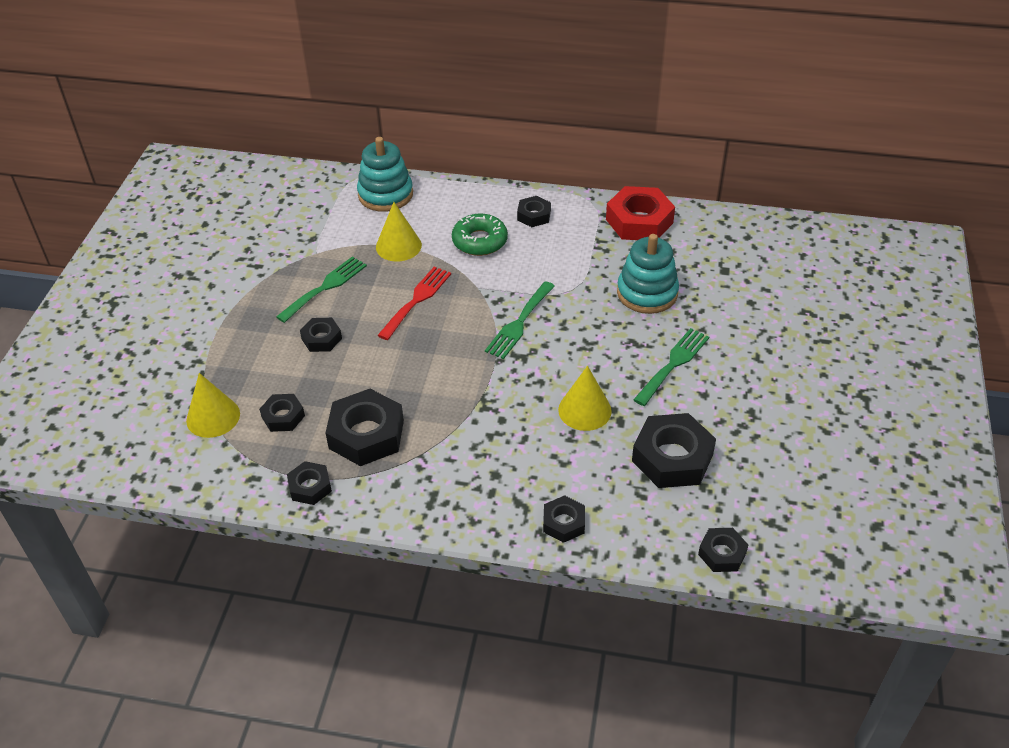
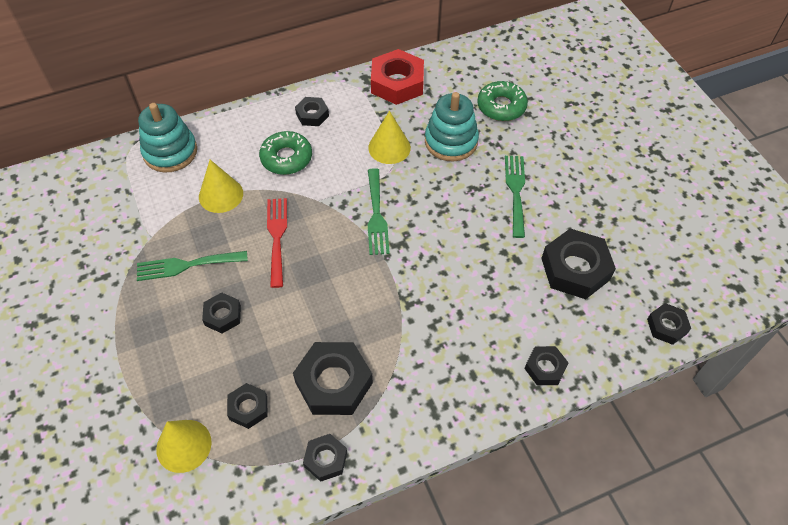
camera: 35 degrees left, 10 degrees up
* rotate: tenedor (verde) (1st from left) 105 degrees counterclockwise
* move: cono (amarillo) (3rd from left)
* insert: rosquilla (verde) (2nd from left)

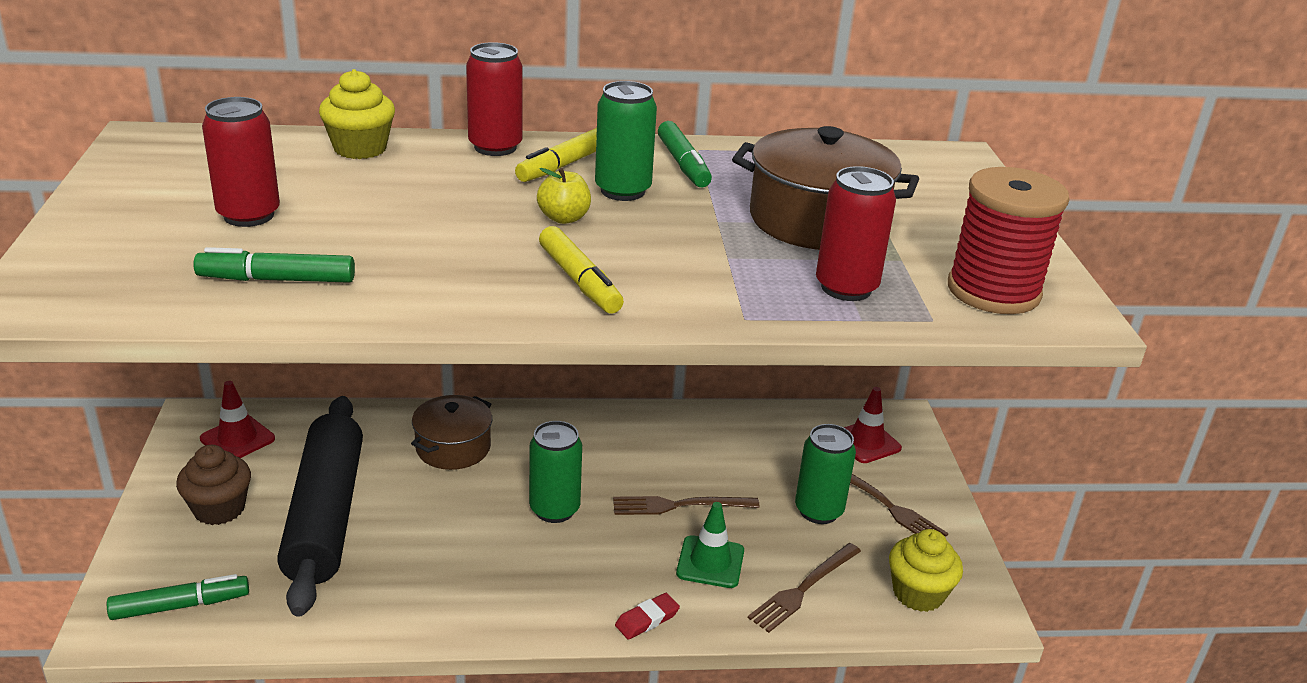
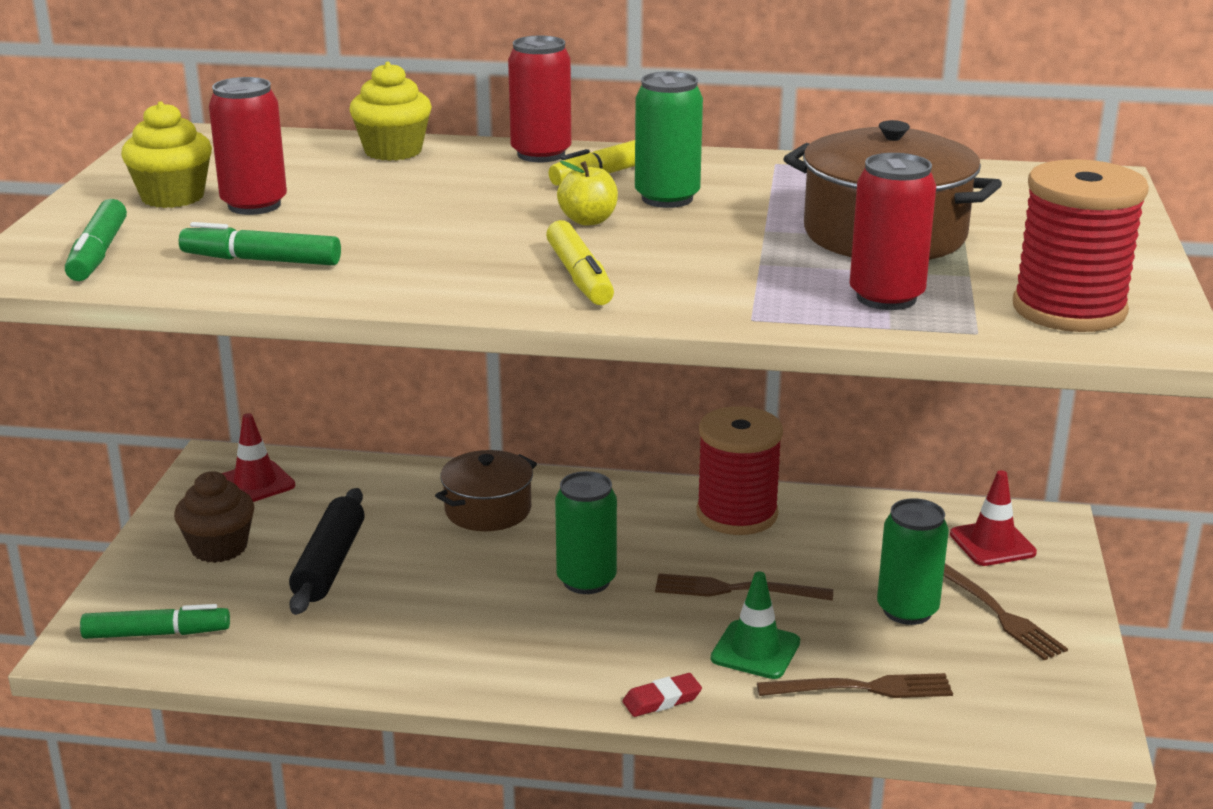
camera: 15 degrees right, 5 degrees down
* move: rotulador (verde) (3rd from left in the first image) to rotulador (verde) (1st from left)
* move: magdalena (amarillo) (2nd from left in the first image) to magdalena (amarillo) (1st from left)
* resize: rodillo (negro) x0.61
* insert: carrete (rojo) (1st from left)
* rotate: tenedor (marrón) (2nd from left) 150 degrees counterclockwise

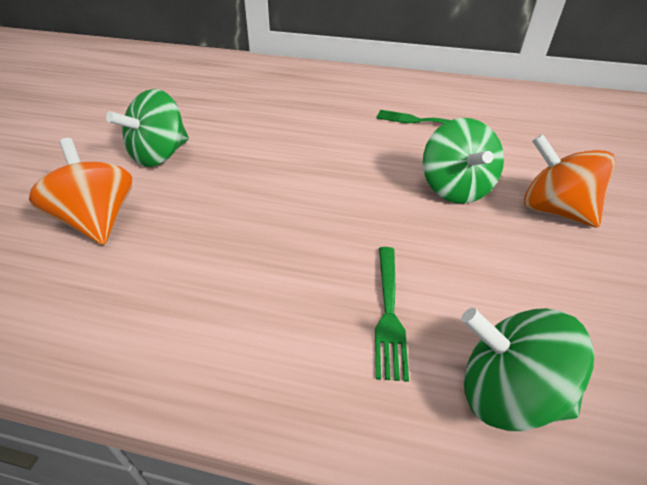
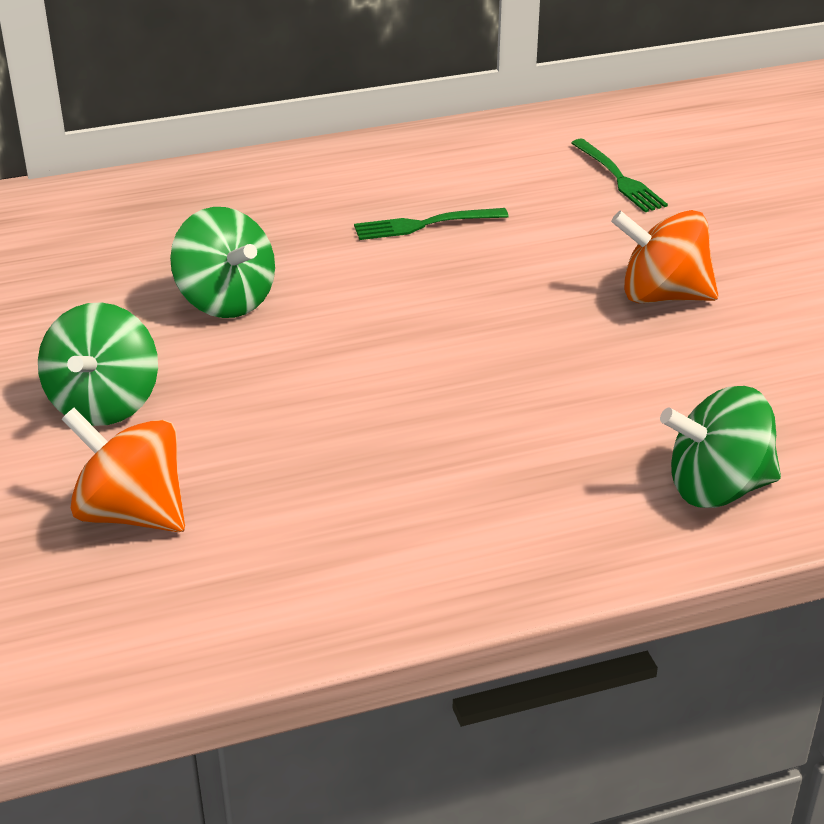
camera: 30 degrees left, 5 degrees down
* move: peonza (verde) (2nd from left)
* move: tenedor (verde) (1st from left in the first image) to tenedor (verde) (2nd from left)

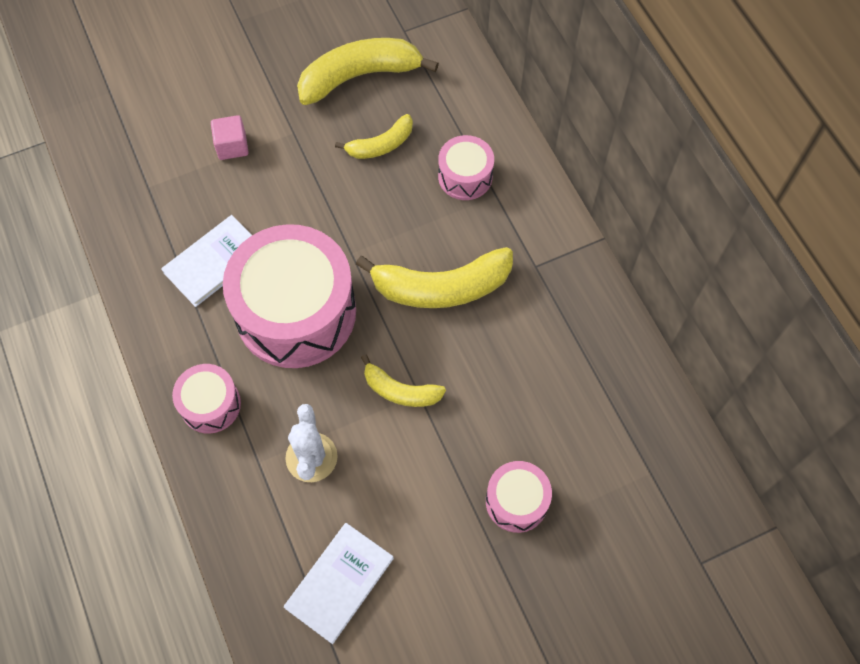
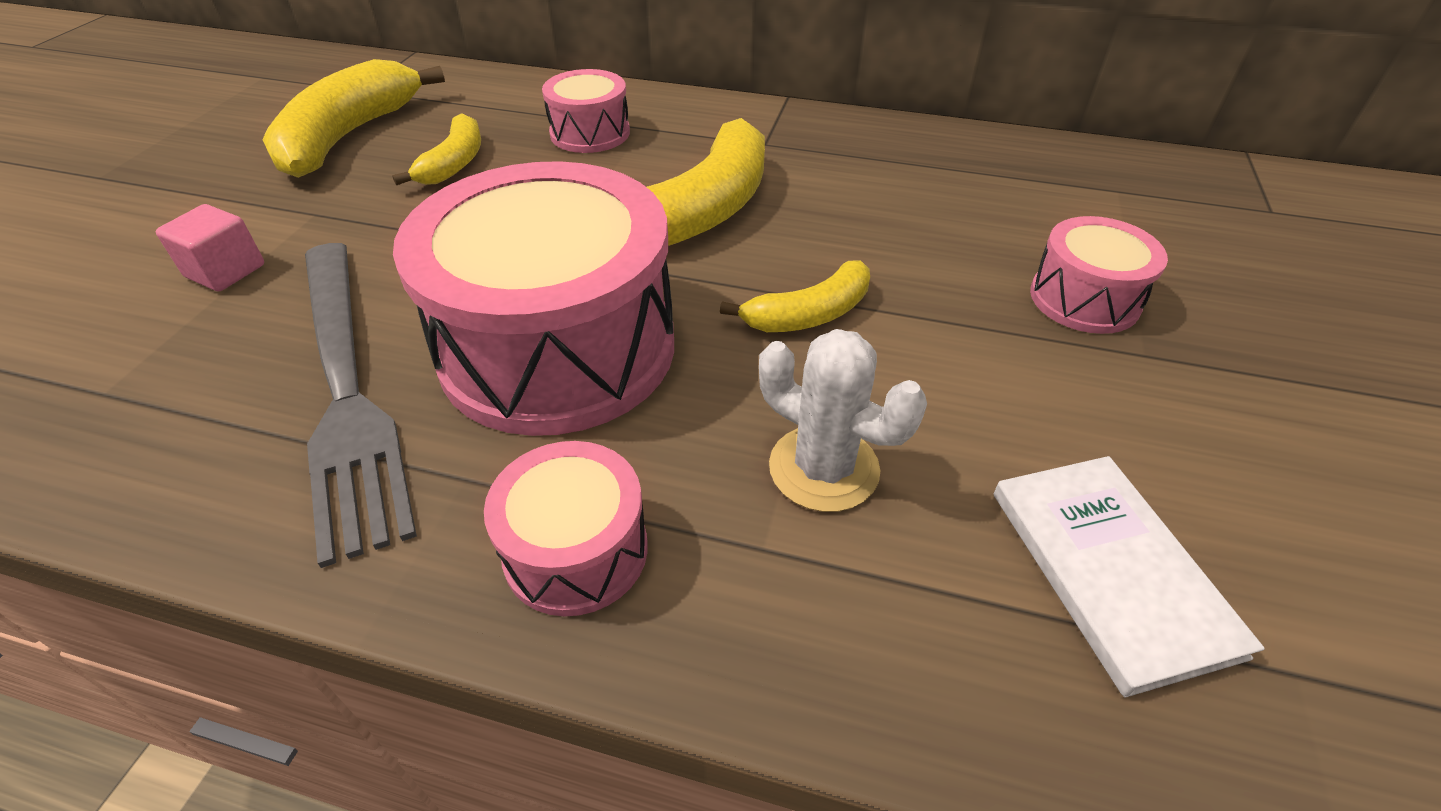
camera: 50 degrees left, 20 degrees down
* replace: libro (blanco) (1st from left) to tenedor (gris)

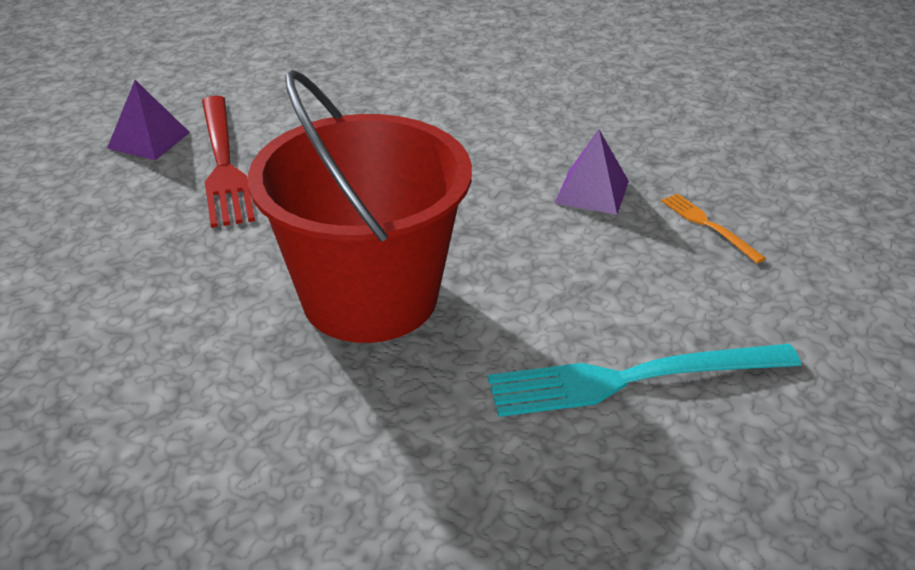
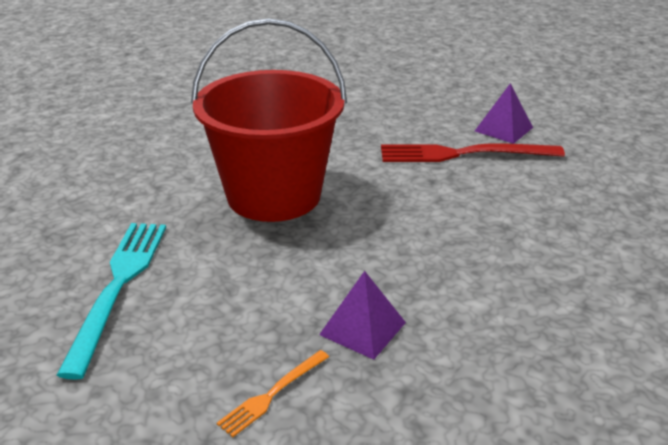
camera: 105 degrees right, 5 degrees down
* rotate: tenedor (naranja) 150 degrees clockwise

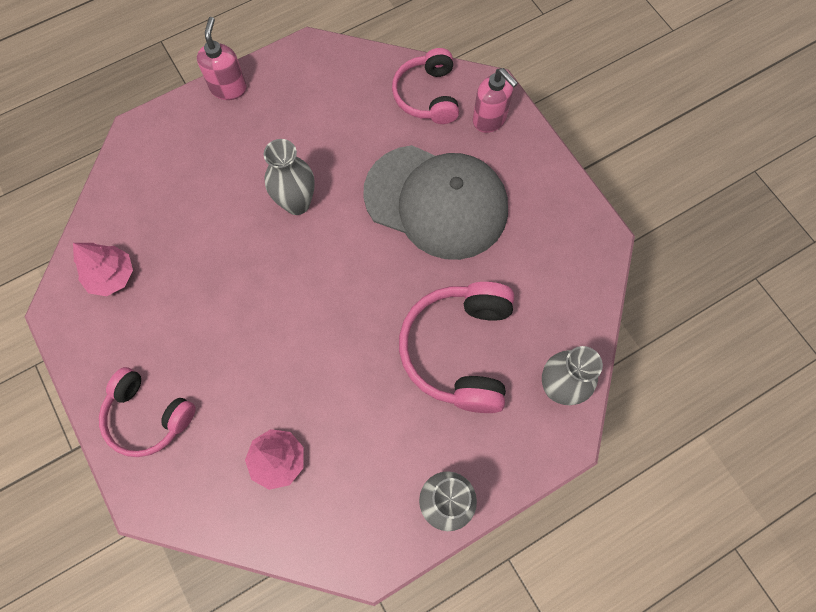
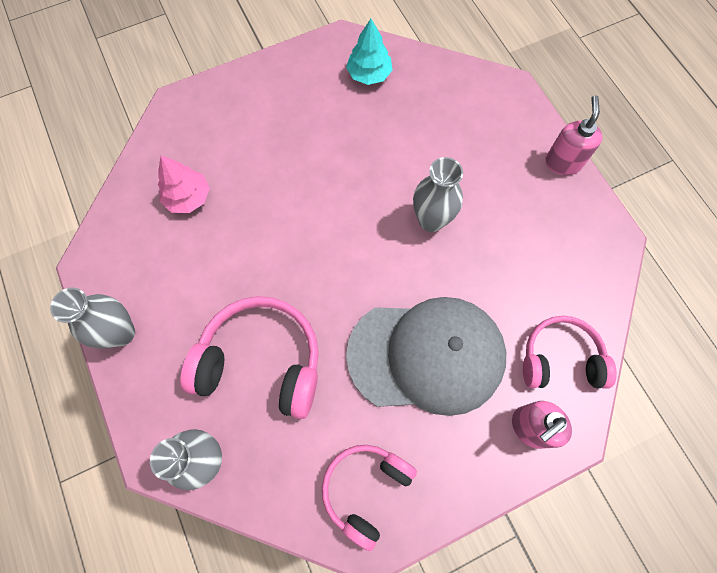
camera: 95 degrees right, 0 degrees up
* move: auriculares (rosa) (1st from left in the first image) to auriculares (rosa) (2nd from left)
* recolor: árbol (rosa) (1st from left) to árbol (turquesa)
* rotate: gorra (gris) 120 degrees counterclockwise
* rotate: dispensador de jabón (rosa) (1st from left in the first image) 90 degrees counterclockwise

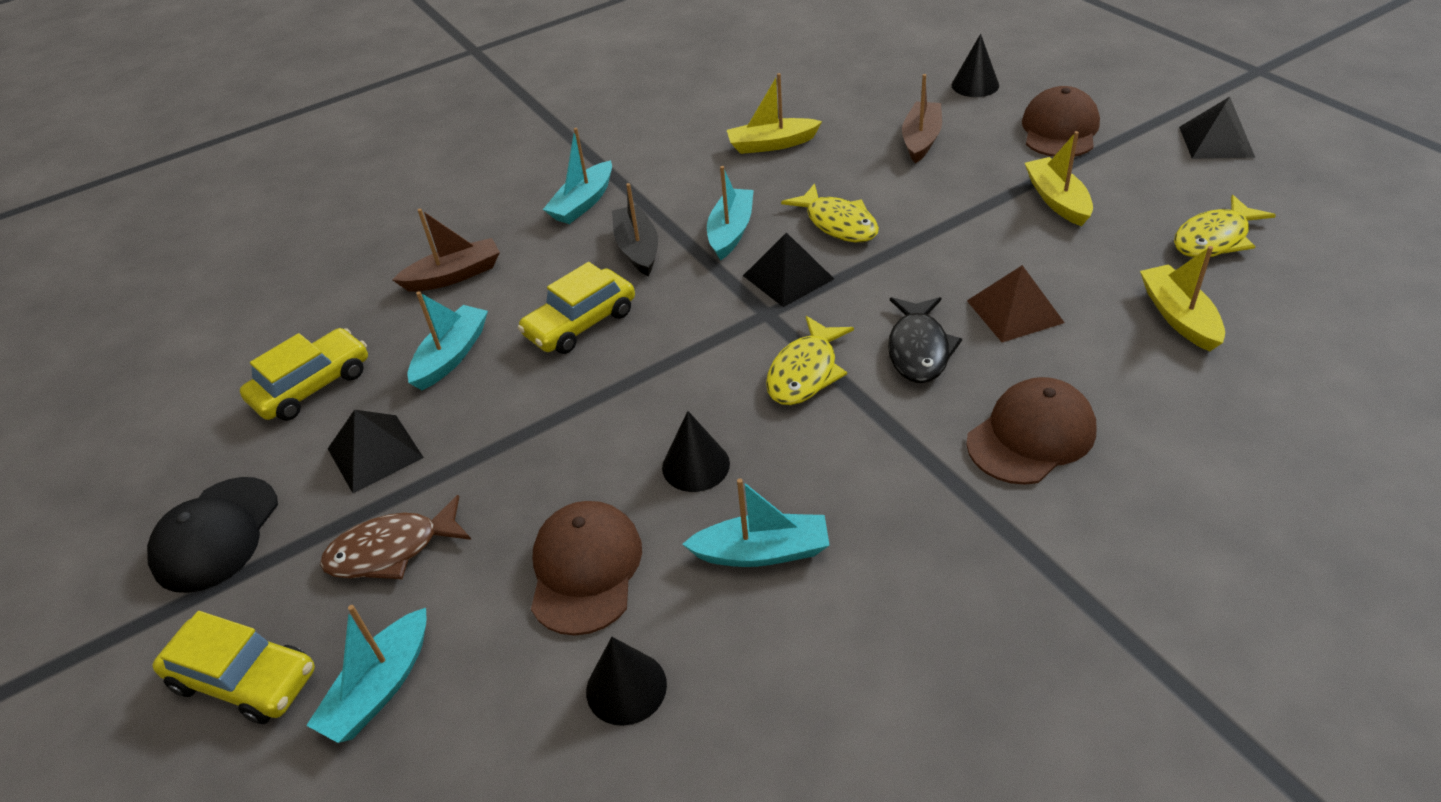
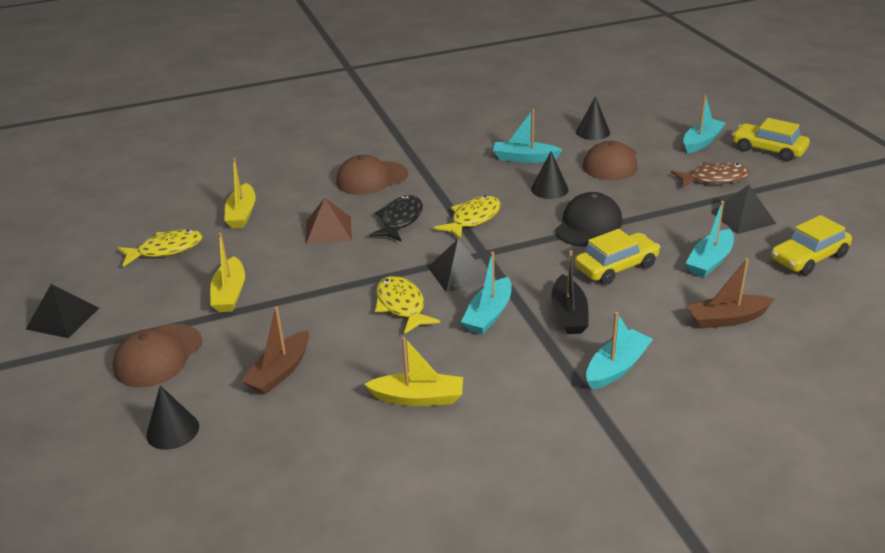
camera: 170 degrees left, 10 degrees down
* move: gorra (negro)

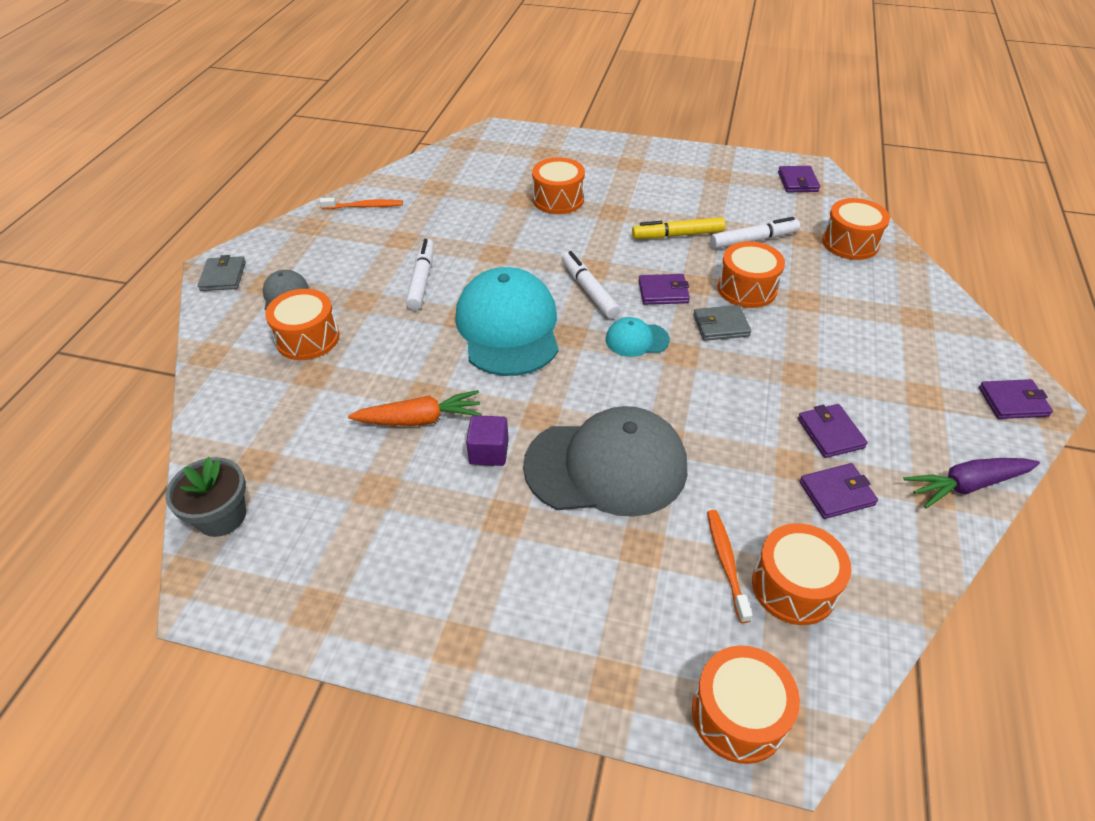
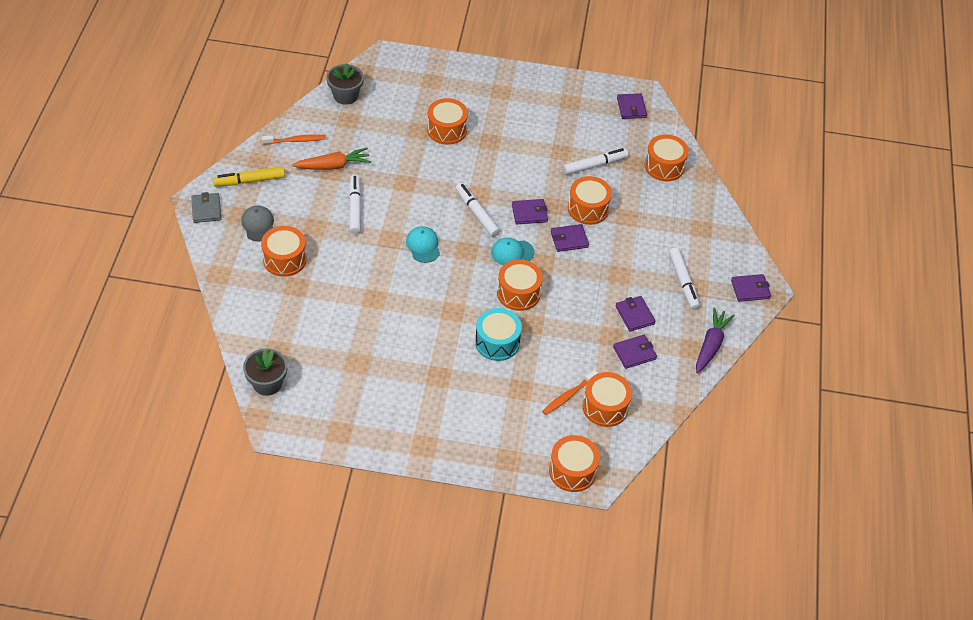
camera: 10 degrees left, 5 degrees up
* move: rotulador (amarillo)
* move: zanahoria (naranja)
* insert: maceta (gris) (2nd from left)
* resize: gorra (turquesa) (1st from left) x0.45
* replace: gorra (gris) (2nd from left) to tambor (turquesa)
* insert: tambor (naranja) (3rd from left)
* rotate: cepillo de dientes (naranja) (2nd from left) 120 degrees counterclockwise
* recolor: cartera (gris) (2nd from left) to cartera (morado) (2nd from left)
* insert: rotulador (blanco) (4th from left)
* rotate: zanahoria (morado) 135 degrees clockwise
* delete: cubo (morado)

